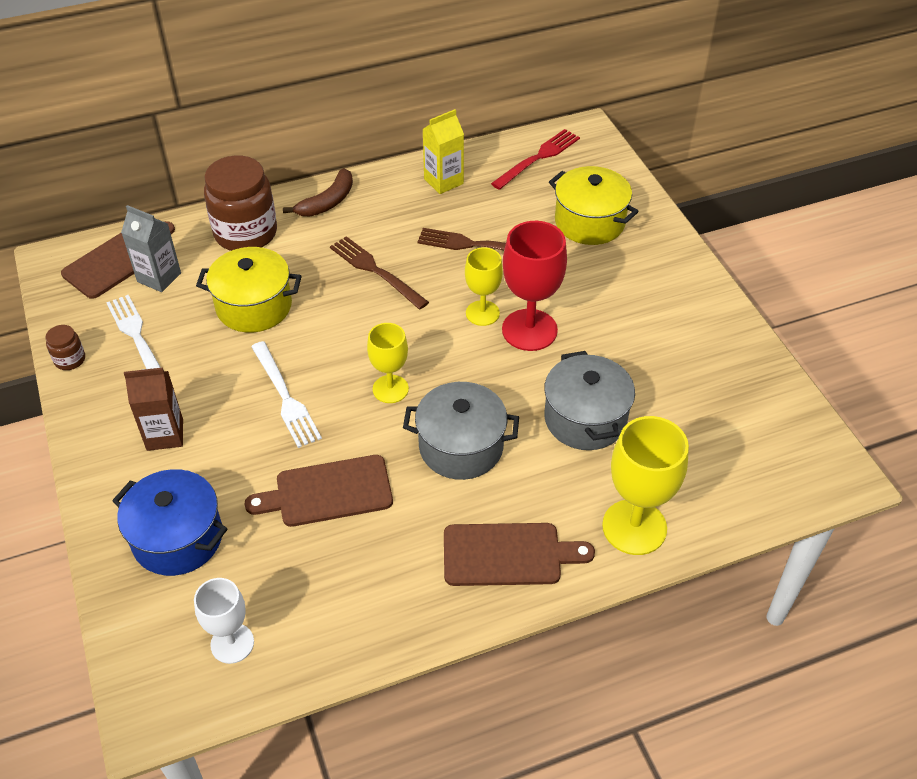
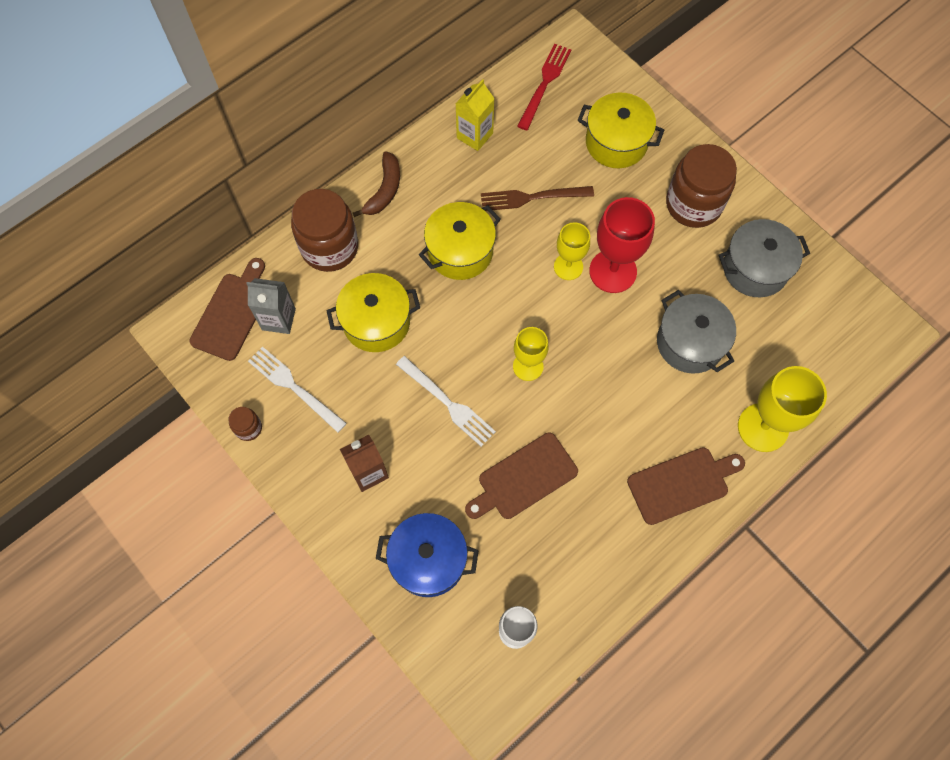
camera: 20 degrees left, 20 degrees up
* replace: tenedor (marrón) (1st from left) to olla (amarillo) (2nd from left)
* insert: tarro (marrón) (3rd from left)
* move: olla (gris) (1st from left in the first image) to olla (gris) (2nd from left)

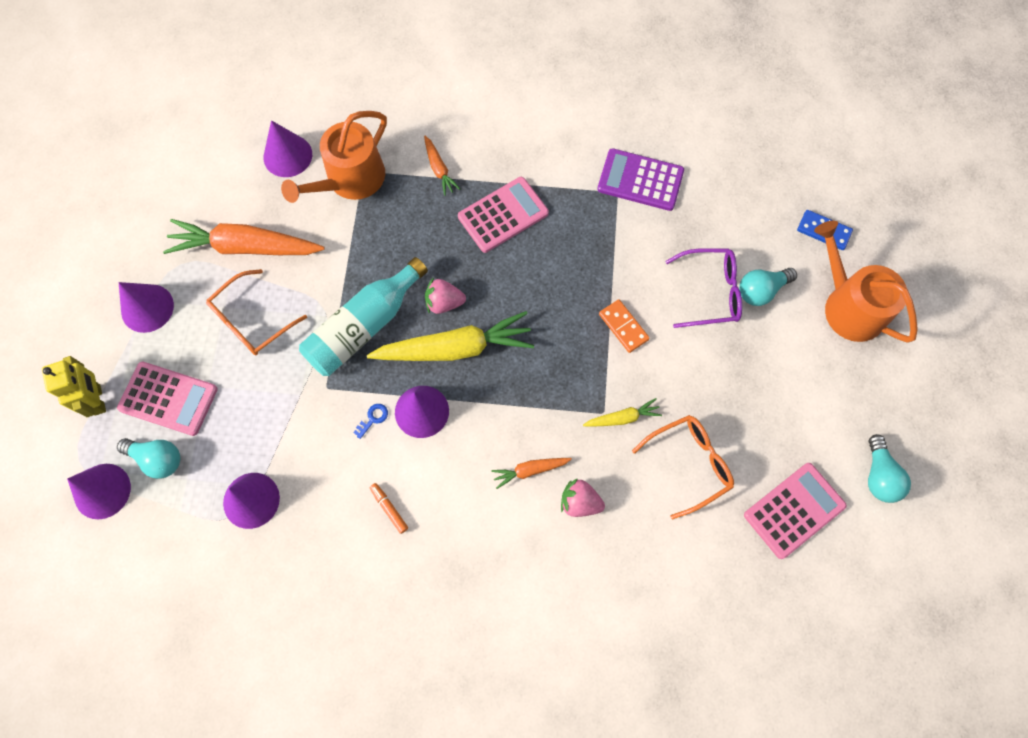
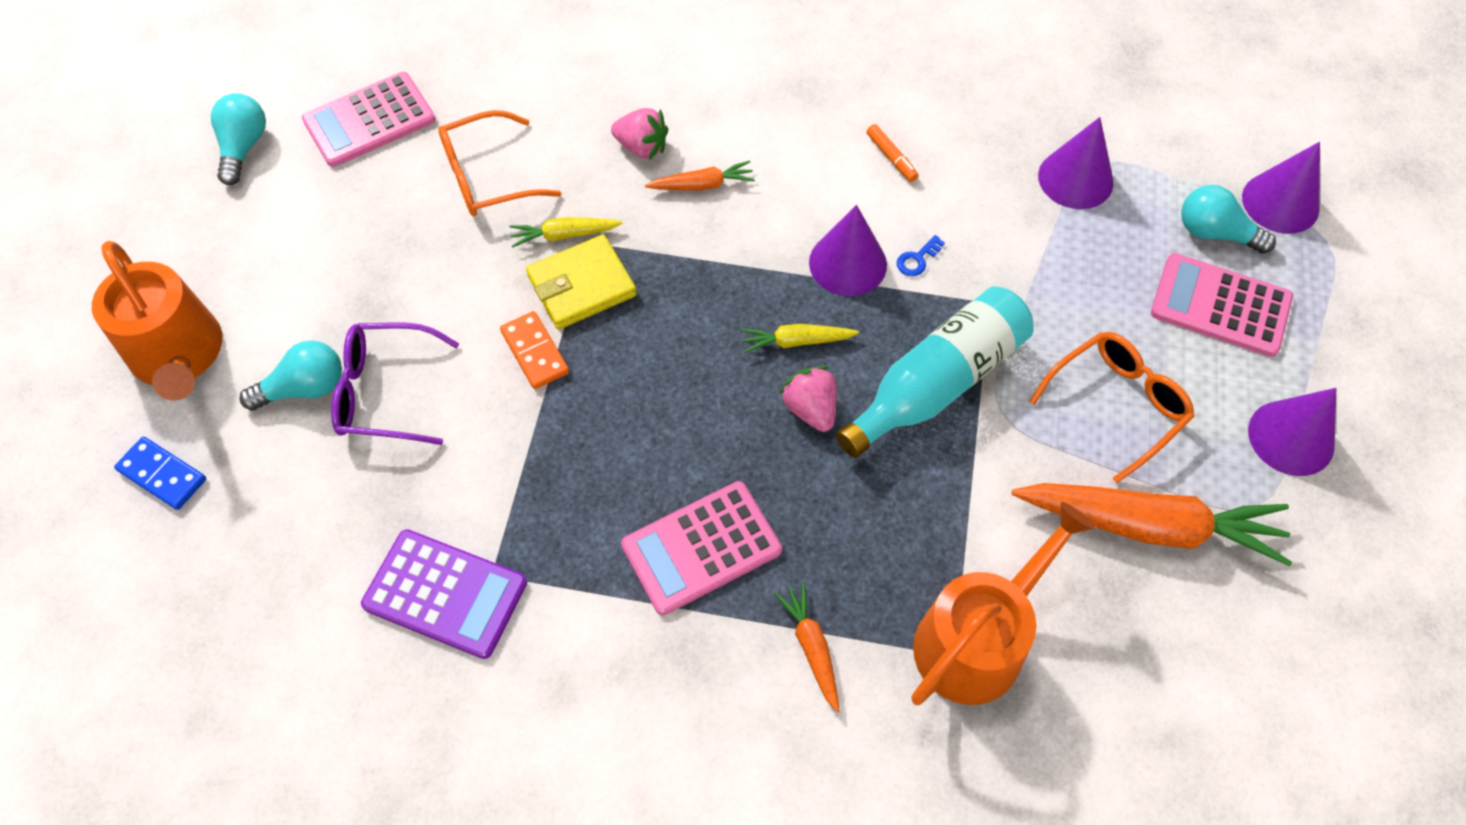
camera: 175 degrees left, 10 degrees down
* insert: cartera (amarillo)
* resize: zanahoria (amarillo) (1st from left in the first image) x0.47
* rotate: fresa (rosa) (1st from left in the first image) 120 degrees counterclockwise
* delete: robot (amarillo)
* delete: cono (morado) (4th from left)

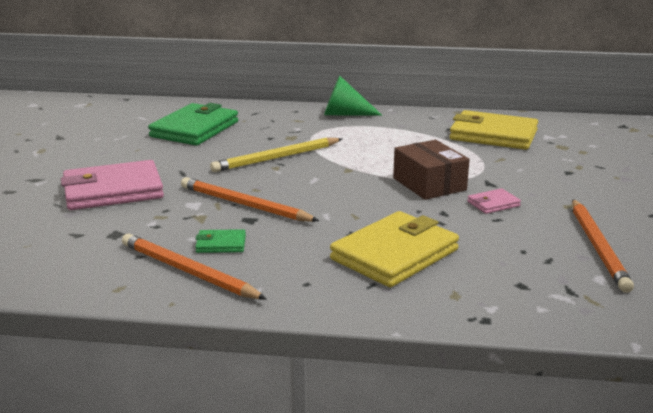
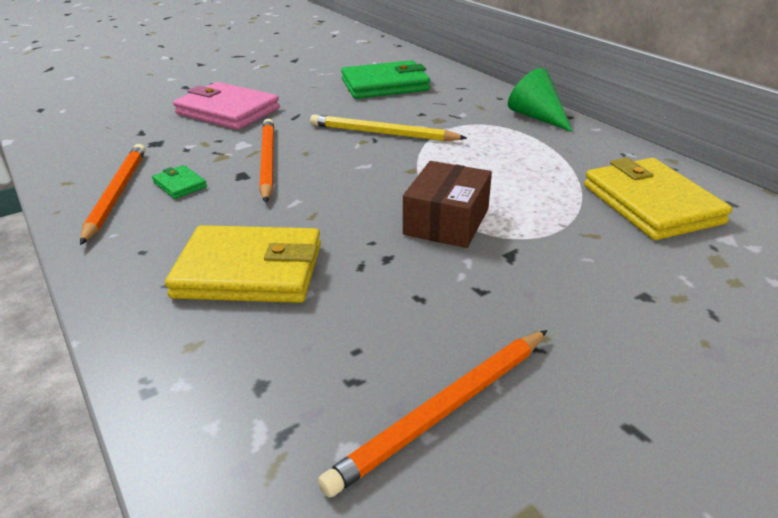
camera: 50 degrees right, 10 degrees up
* delete: cartera (rosa) (2nd from left)

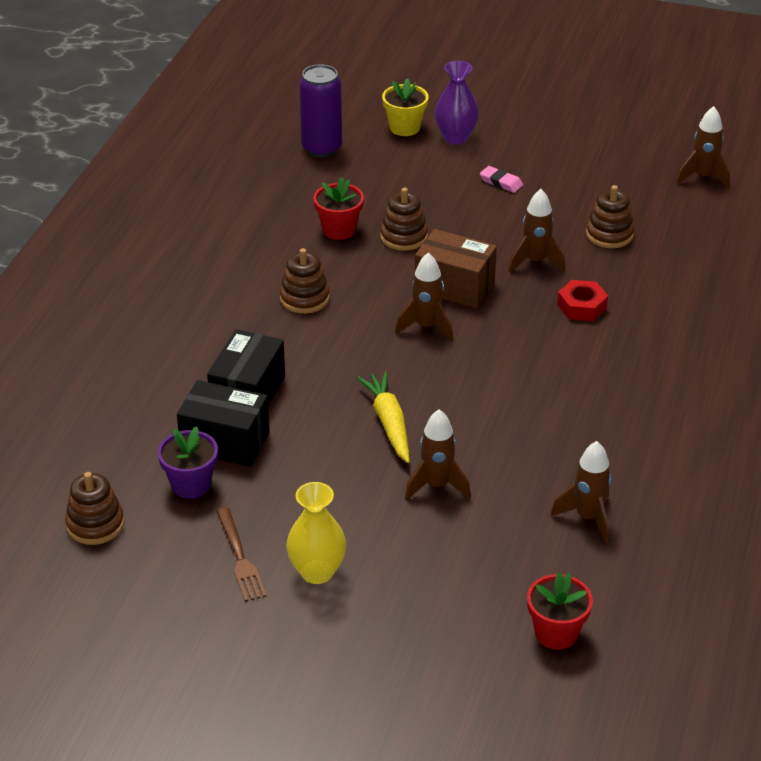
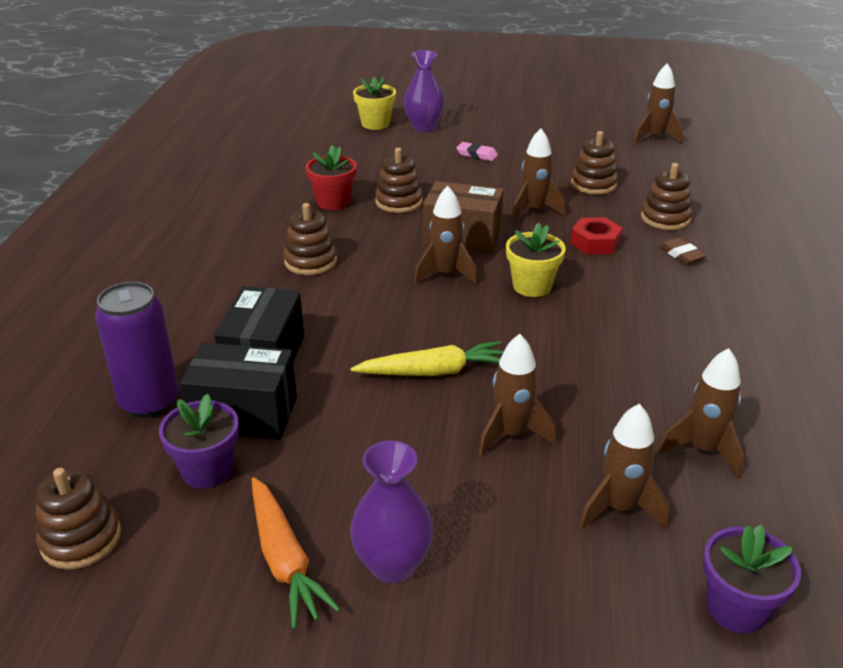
camera: 10 degrees left, 5 degrees down
* move: lata (morado)
* replace: tenedor (marrón) to zanahoria (naranja)
* rotate: zanahoria (amarillo) 105 degrees clockwise
* recolor: florero (amarillo) to florero (morado) (1st from left)
* insert: maceta (amarillo) (2nd from left)
* insert: cohete (marrón) (4th from left)
* insert: juguete apilable (marrón) (5th from left)
* insert: goma de borrar (marrón)
* recolor: maceta (rojo) (2nd from left) to maceta (morado) (2nd from left)

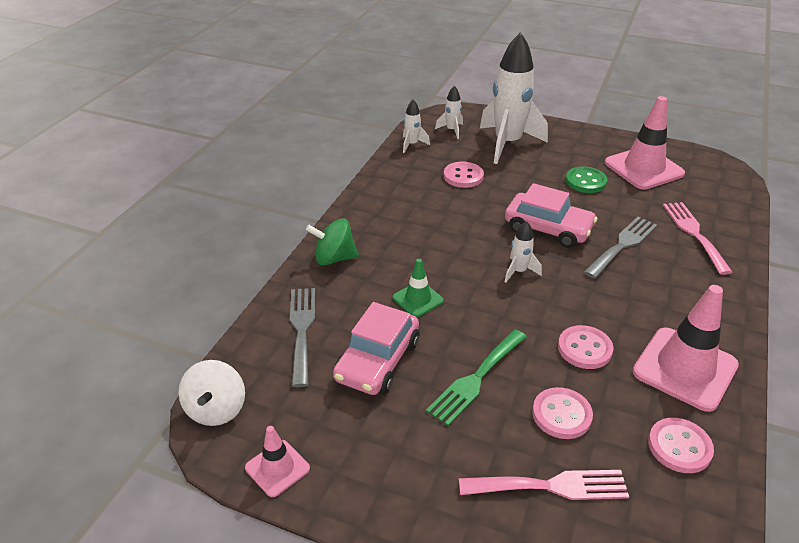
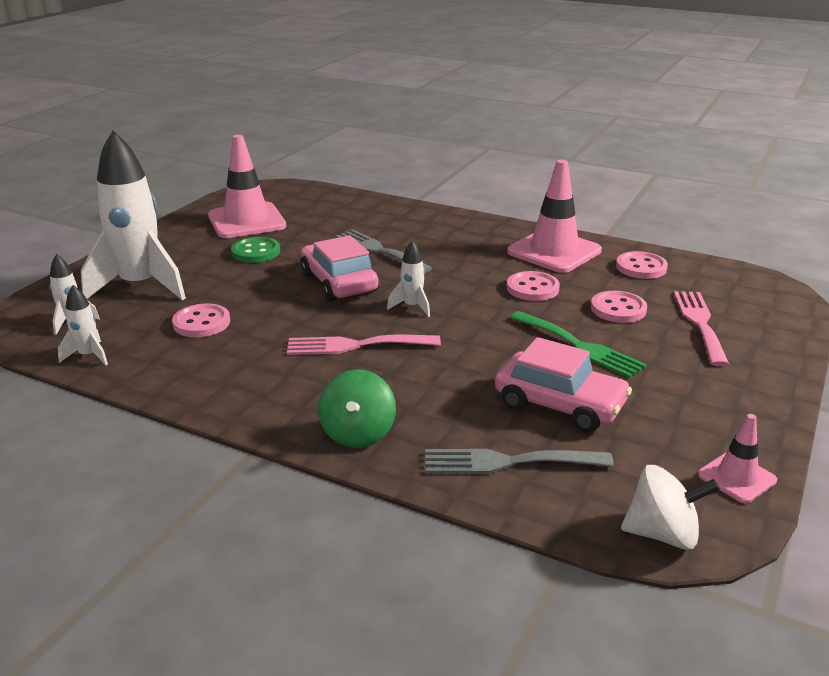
camera: 85 degrees left, 10 degrees down
* move: tenedor (rosa) (2nd from left in the first image) to tenedor (rosa) (1st from left)
* rotate: coche (rosa) (2nd from left in the first image) 60 degrees counterclockwise
* delete: cono de tráfico (verde)

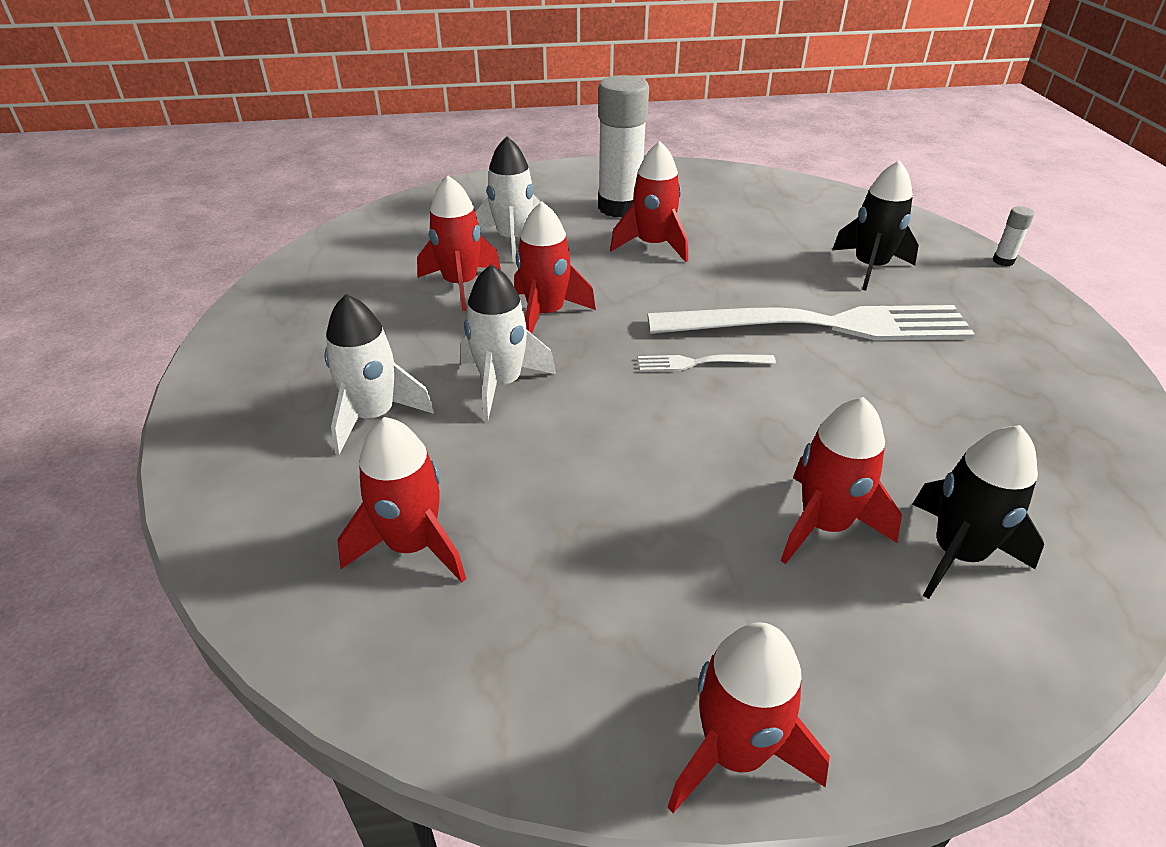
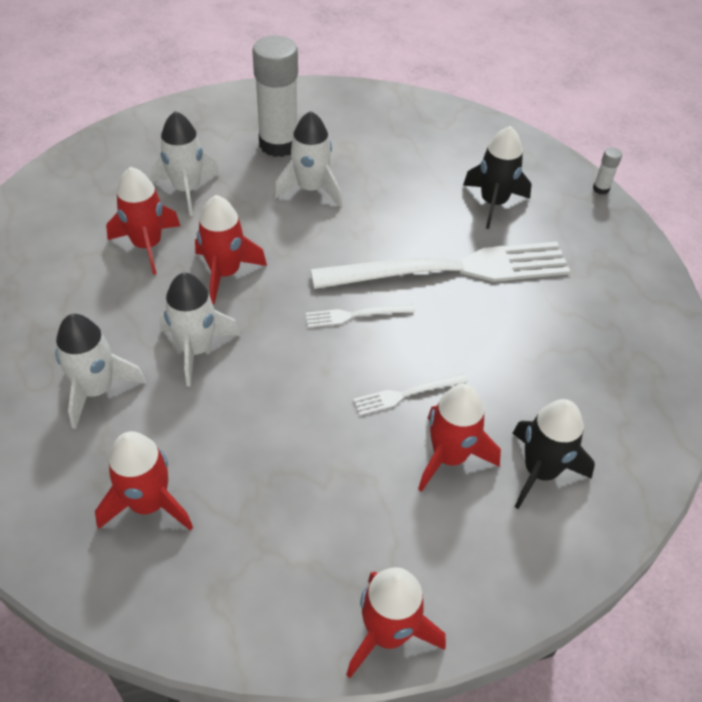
camera: 10 degrees left, 10 degrees up
* recolor: cohete (rojo) (4th from left) to cohete (blanco) (4th from left)
* insert: tenedor (blanco) (2nd from left)

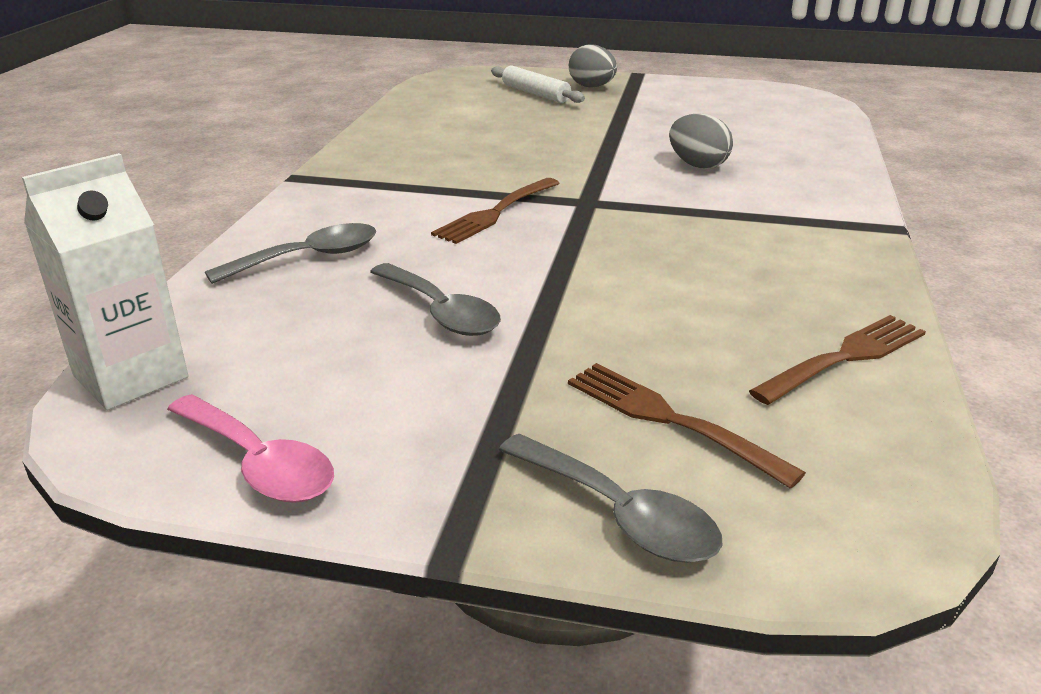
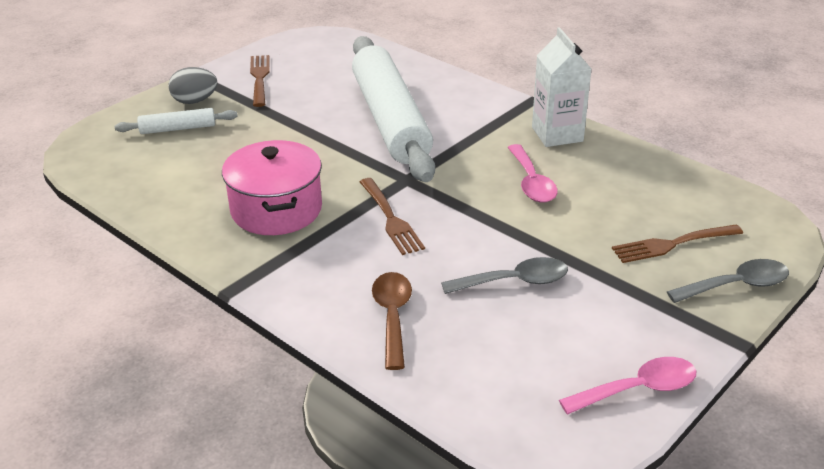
camera: 60 degrees left, 5 degrees up
* insert: olla (rosa)
* move: tenedor (marrón) (3rd from left in the first image) to tenedor (marrón) (1st from left)
* replace: huevo (gris) (2nd from left) to rodillo (blanco) (2nd from left)
* recolor: cuchara (gris) (1st from left) to cuchara (marrón)
* insert: cuchara (rosa) (1st from left)
* move: cartón de leche (blanco)

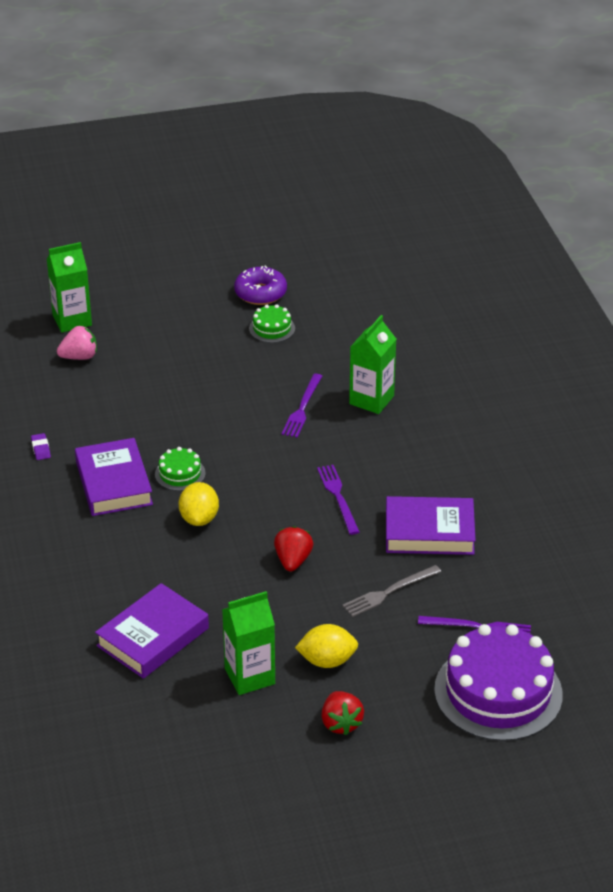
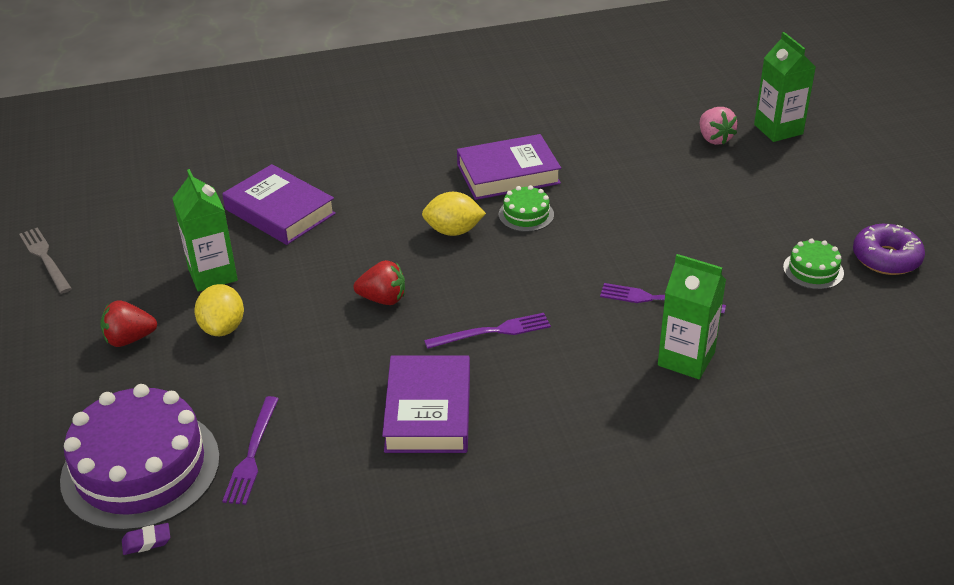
camera: 90 degrees right, 0 degrees up
* move: tenedor (gris)
* move: goma de borrar (morado)

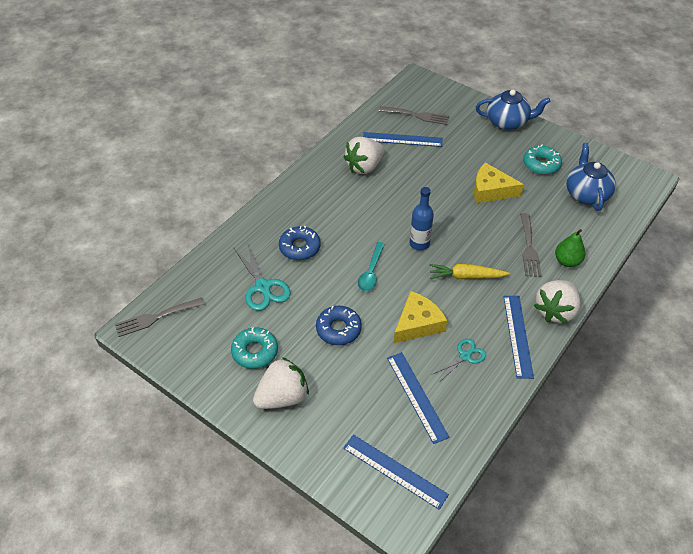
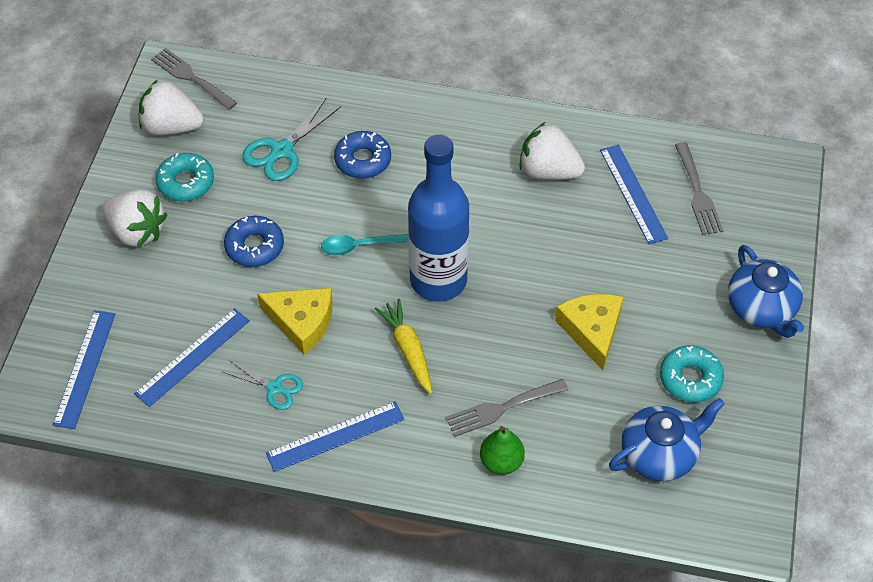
camera: 65 degrees right, 5 degrees up
* move: fresa (blanco) (3rd from left in the first image) to fresa (blanco) (2nd from left)
* resize: botella (azul) x1.93

